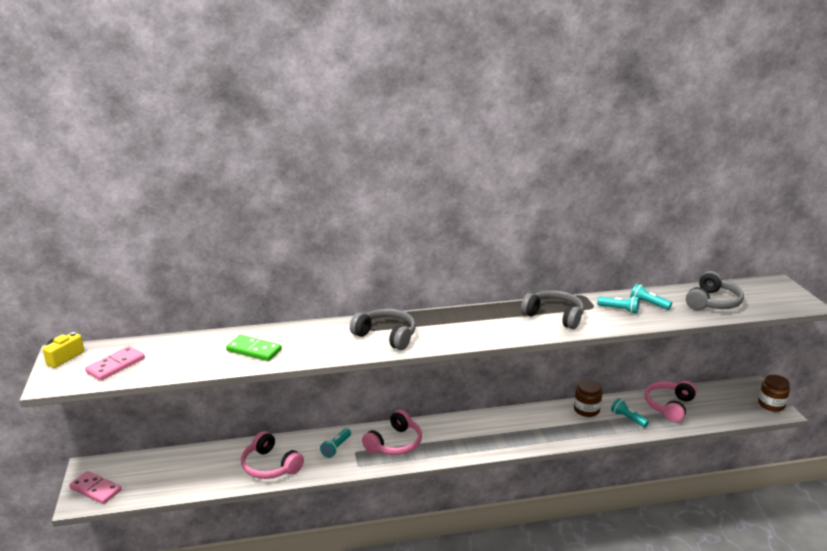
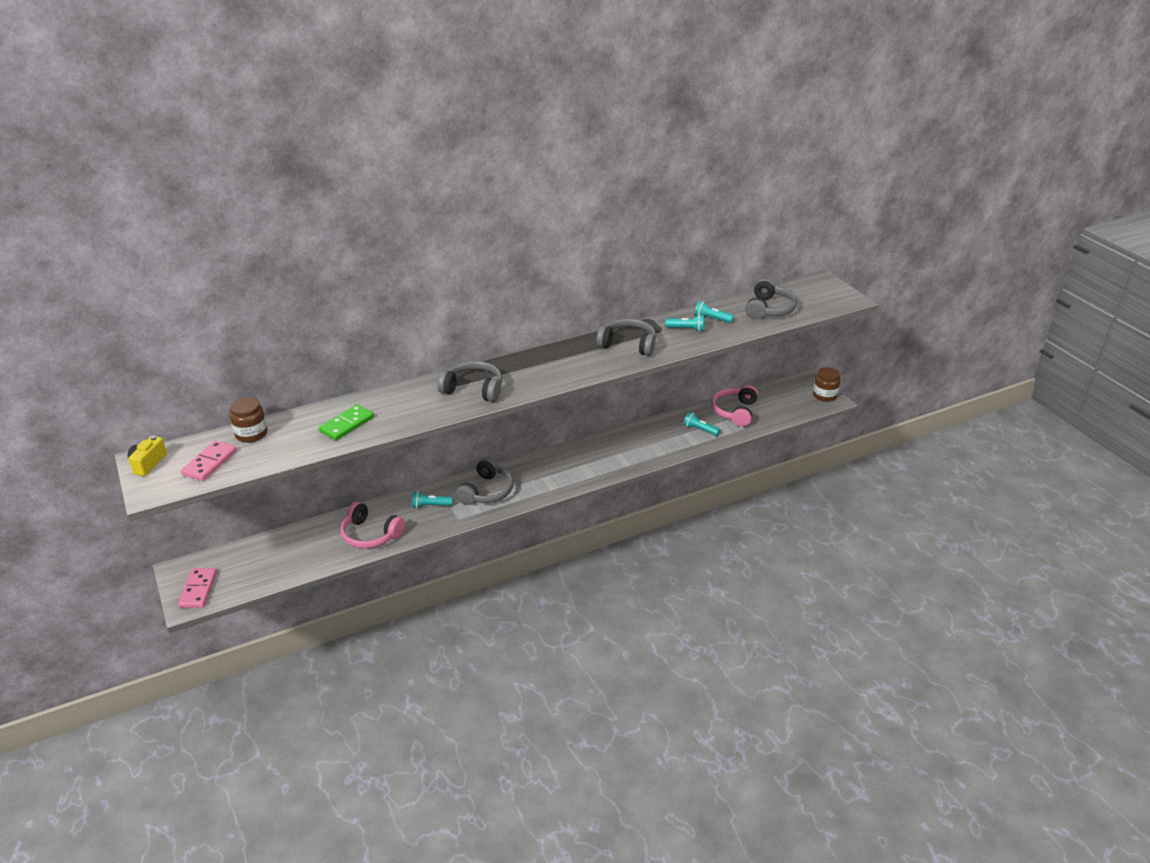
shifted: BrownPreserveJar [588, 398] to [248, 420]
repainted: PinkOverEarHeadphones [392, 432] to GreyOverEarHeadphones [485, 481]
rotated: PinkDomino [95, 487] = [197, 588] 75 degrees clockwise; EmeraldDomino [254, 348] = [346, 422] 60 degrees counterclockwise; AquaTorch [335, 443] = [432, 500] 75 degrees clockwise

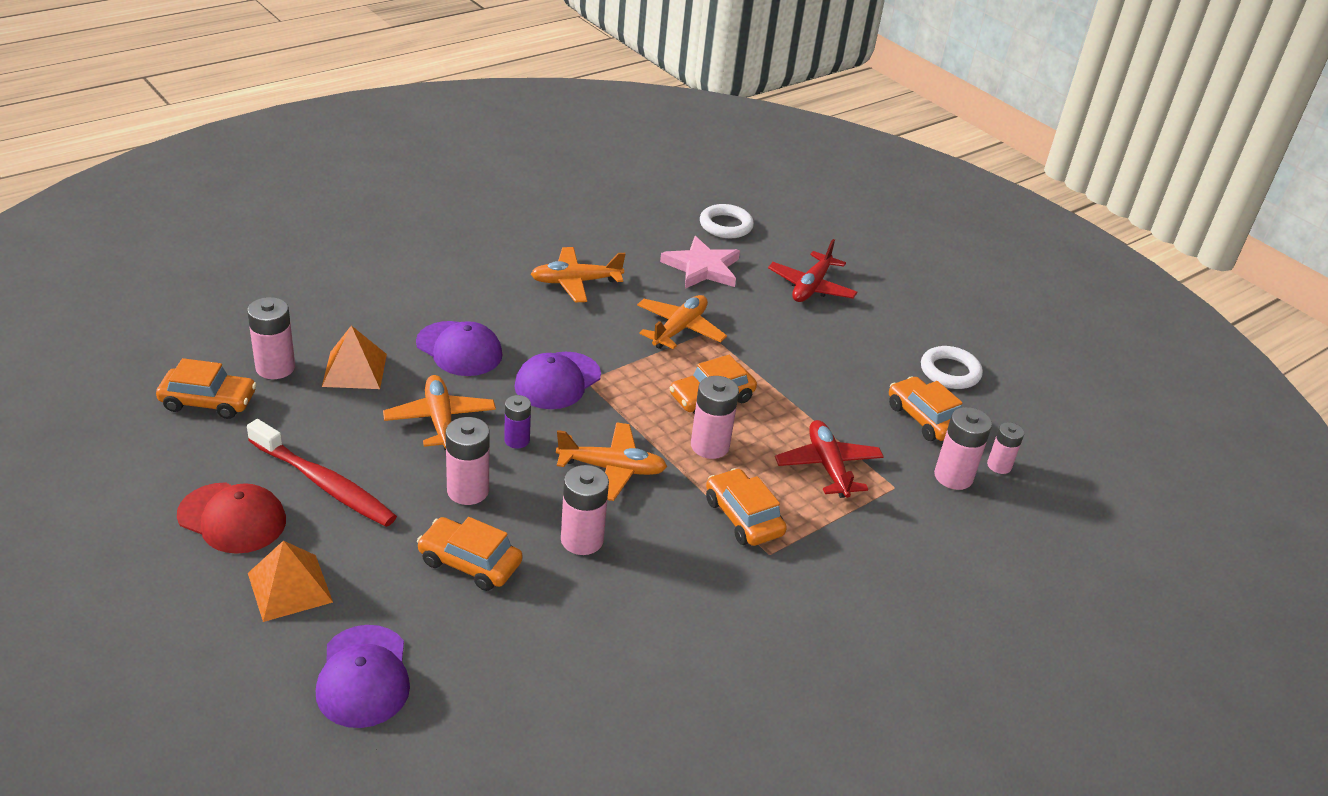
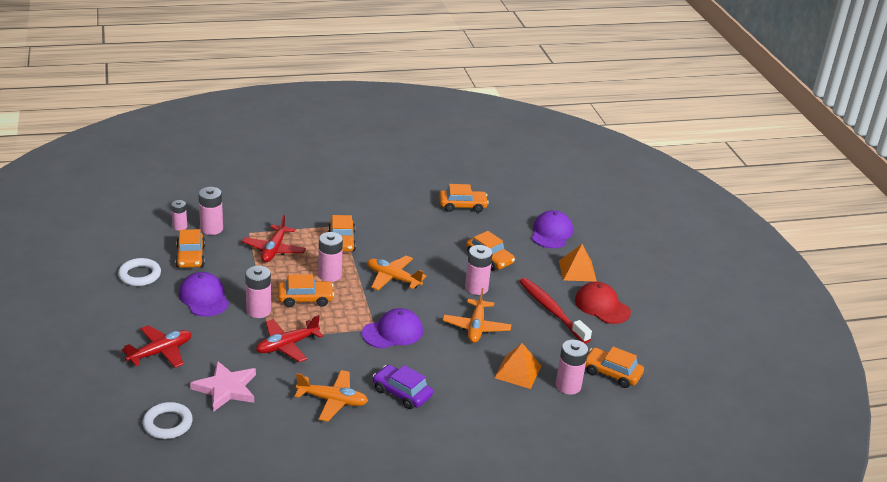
gone: VioletBattery [517, 421]
new: VioletAutomobile [403, 387]; BrightOrangeAutomobile [464, 198]
shifted: VioletBaseballCap [459, 348] to [204, 294]; PinkBattery [585, 510] to [258, 292]
repainted: BrightOrangePlane [682, 322] to ScarletPlane [290, 338]

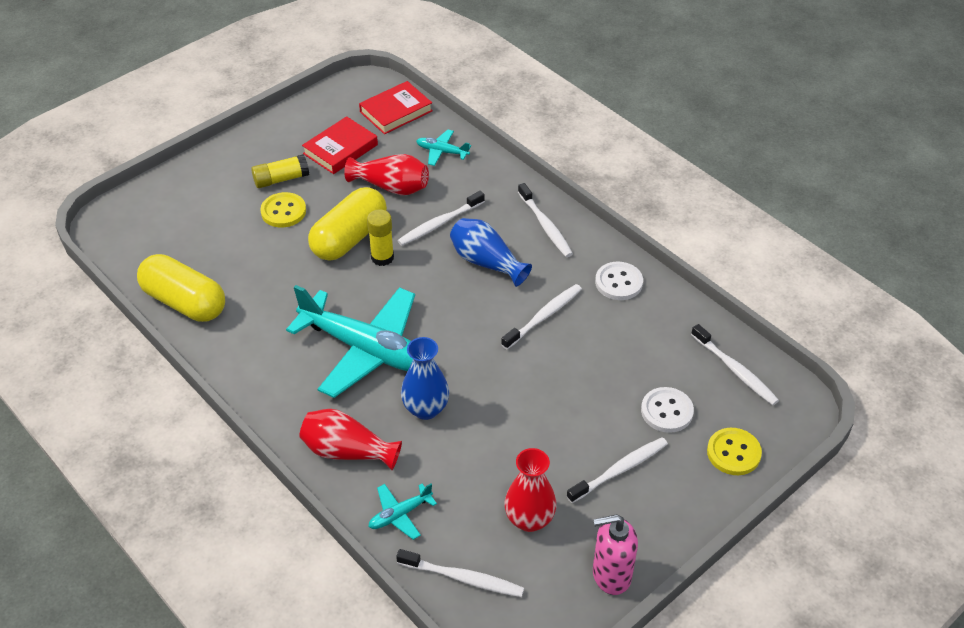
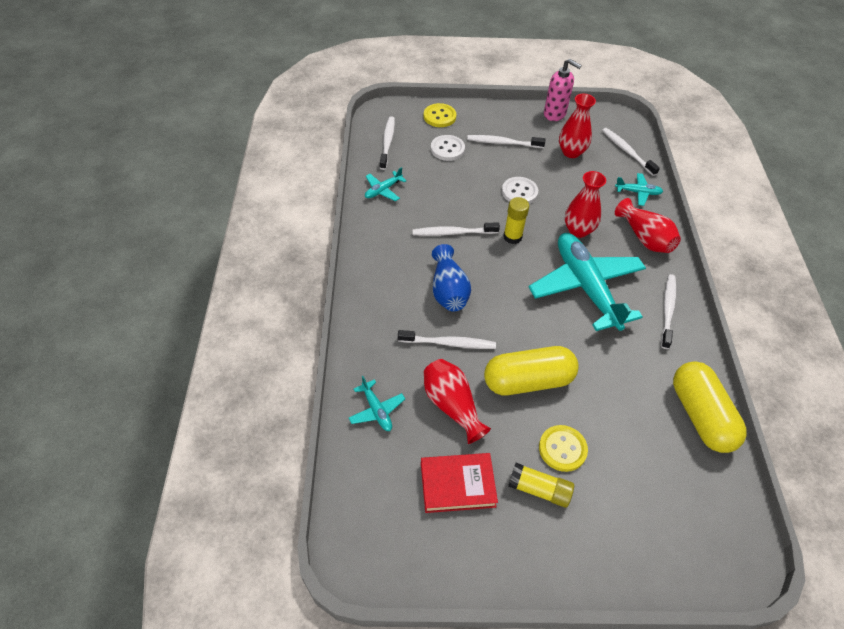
gone: ScarletHardcover [396, 107]
new: AquaPlane [386, 184]
shifted: PureWhiteButton [619, 281] to [520, 190]; YellowGlueStick [380, 237] to [516, 220]; PureWhiteDentalBrush [545, 220] to [668, 311]
repainted: RoyalBlueVase [425, 378] to ScarletVase [585, 204]

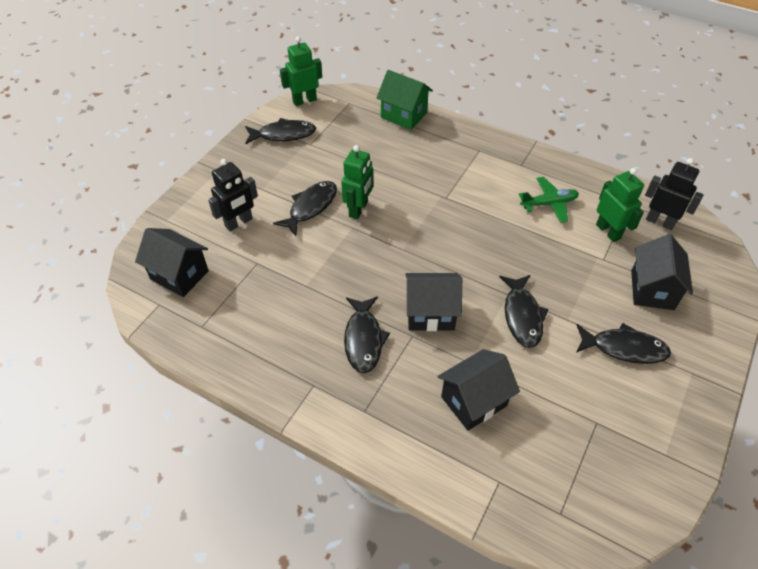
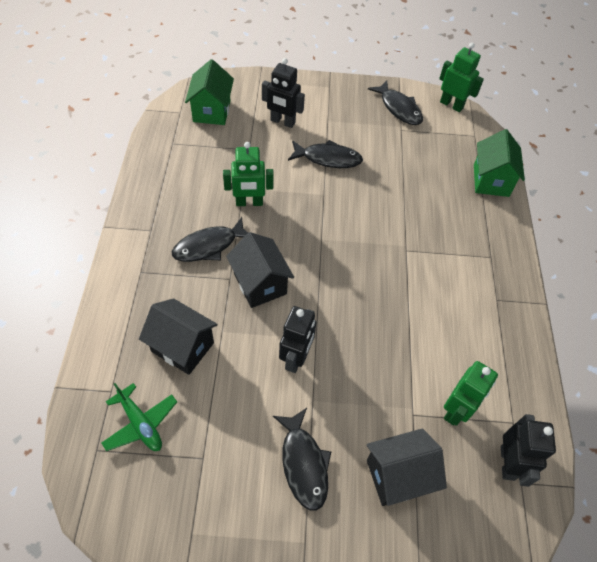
shifted: EmeraldPlane [549, 200] to [139, 417]; EmeraldRobotFigure [357, 182] to [248, 174]
swapped: JetBlackToyFish [524, 311] to JetBlackRobotFigure [297, 339]
repainted: JetBlackCottage [172, 262] to EmeraldCottage [209, 92]

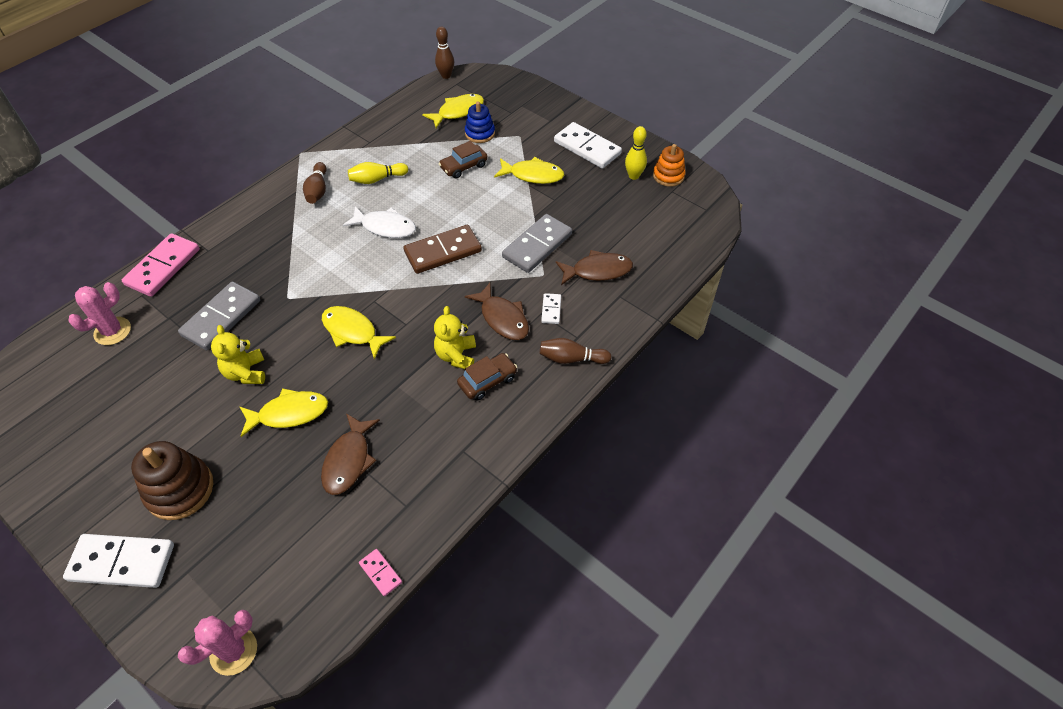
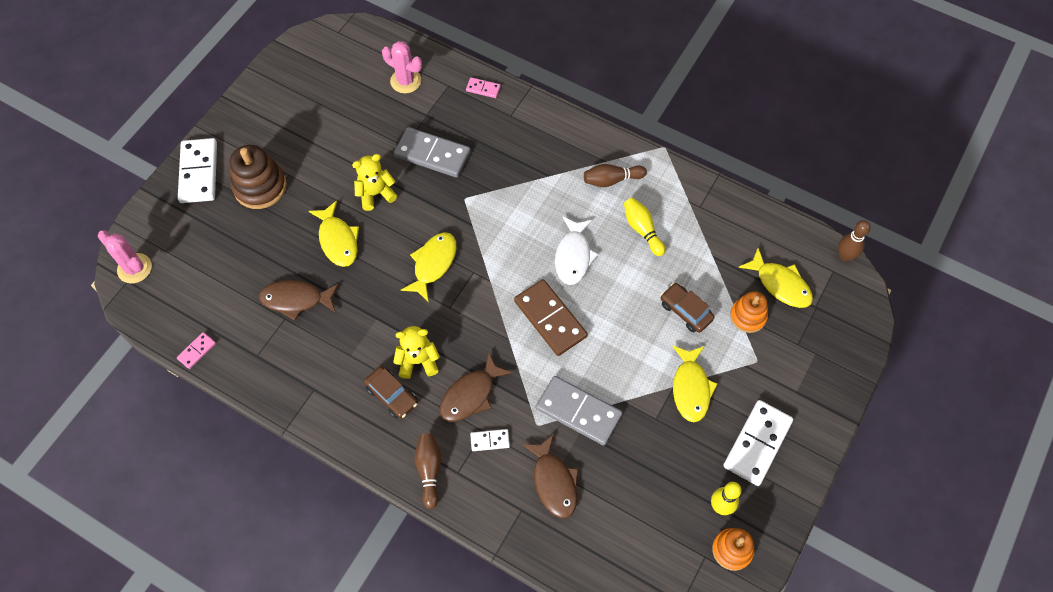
repainted: RoyalBlueRingStacker [480, 122] to BrightOrangeRingStacker [749, 312]
scaled: PinkDomino [161, 265] = [483, 87] x0.48

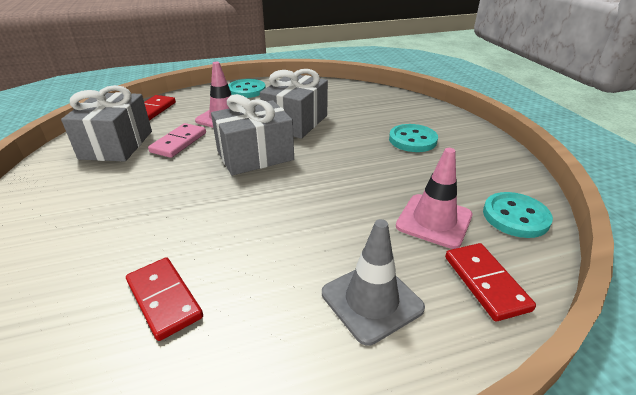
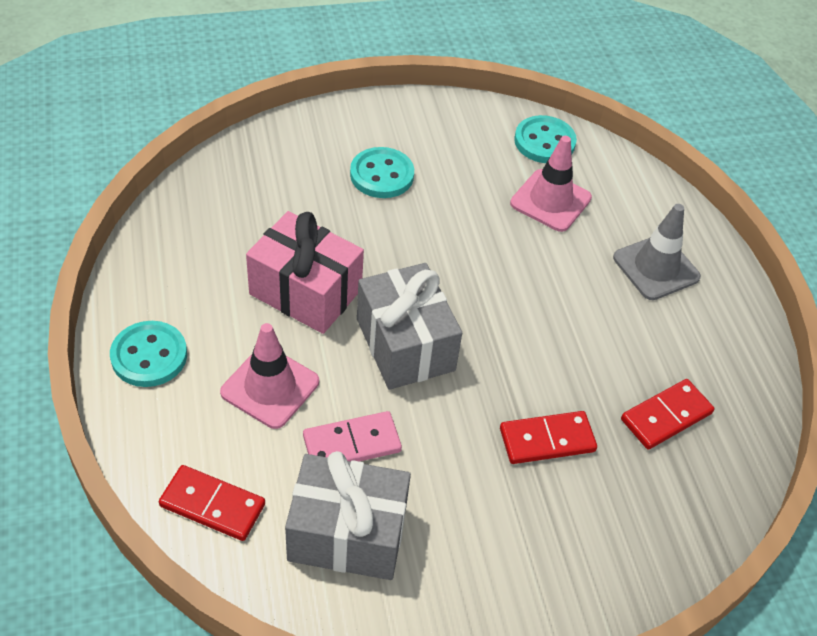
shifted: ScarletDomino [490, 282] to [548, 437]
repainted: GreyGift [294, 104] to PinkGift [305, 272]
rotated: PinkDomino [177, 140] = [352, 436] 45 degrees counterclockwise

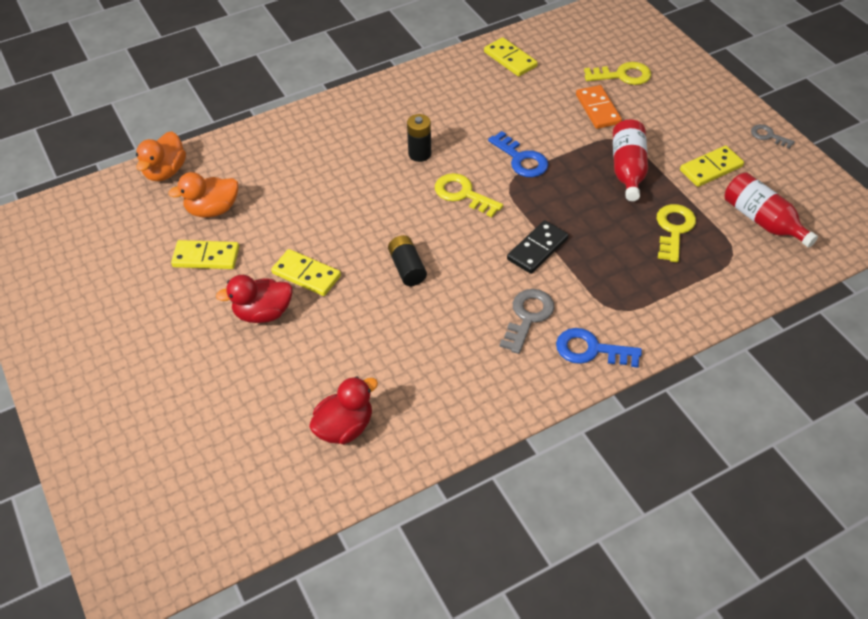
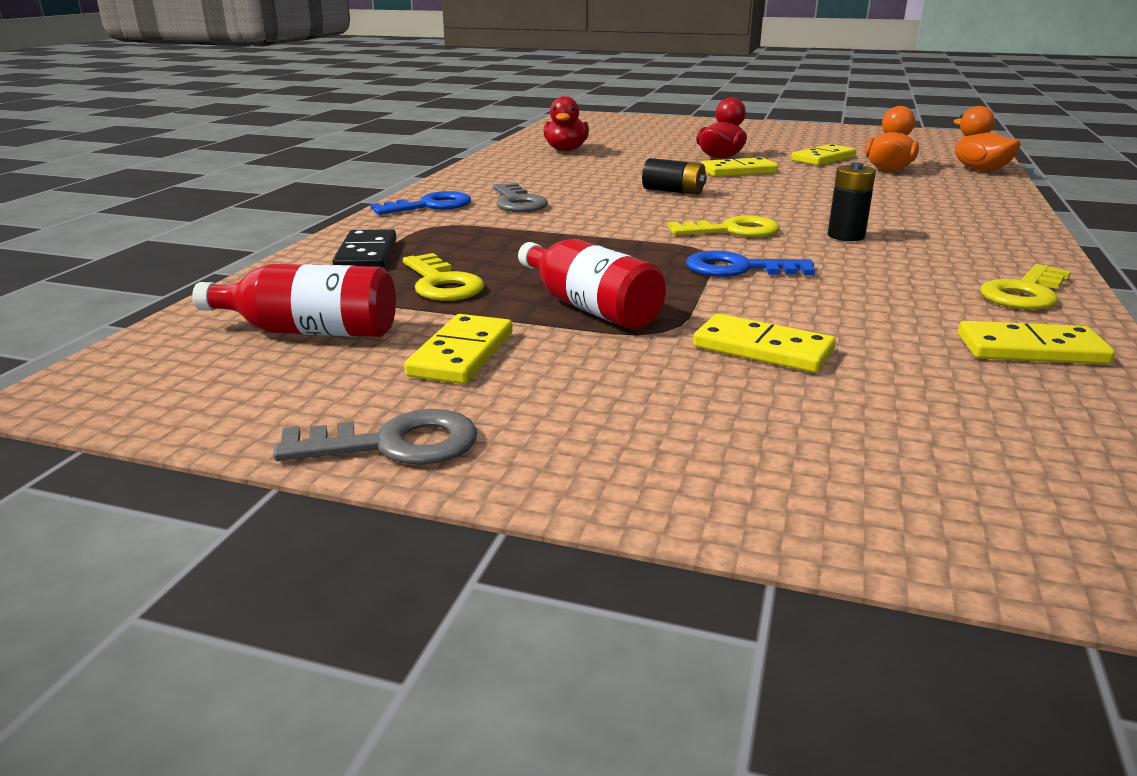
shifted: JetBlackDomino [538, 247] to [364, 248]; YellowDoorKey [617, 73] to [1025, 287]
repainted: BrightOrangeDomino [599, 107] to YellowDomino [764, 343]
scaled: GreyDoorKey [773, 136] = [375, 437] x1.62

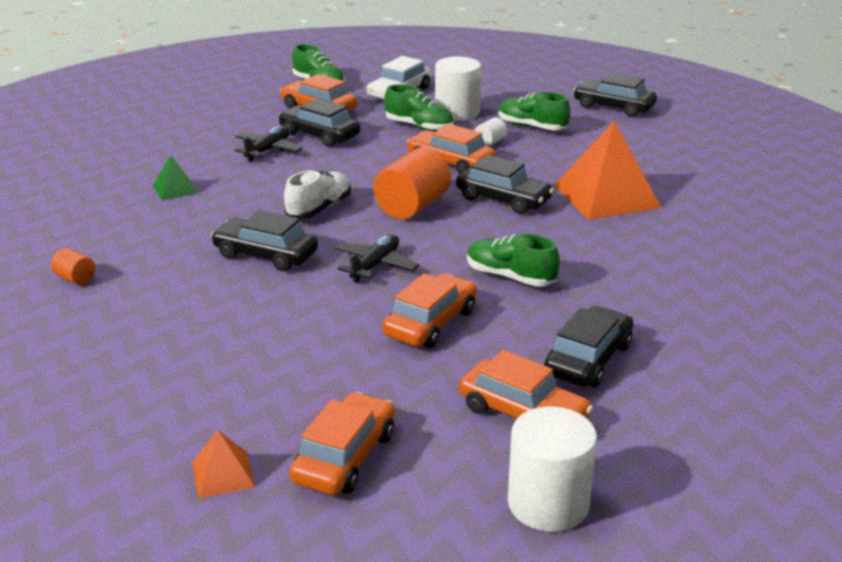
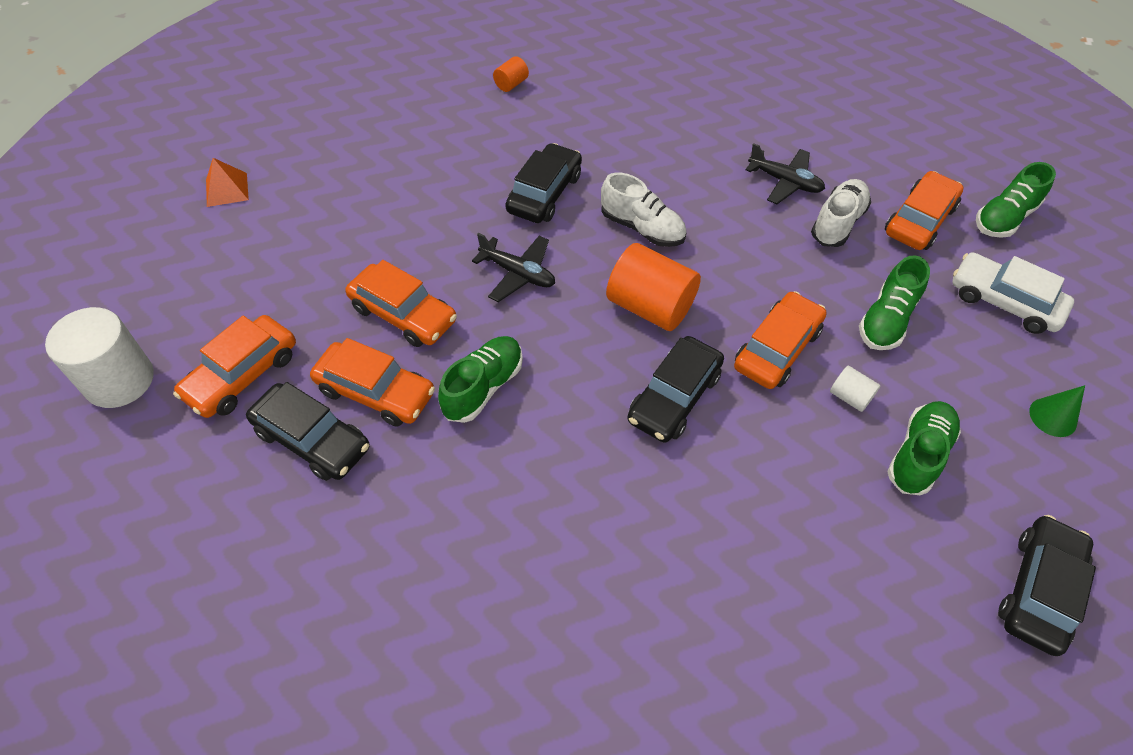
gone: EmeraldPyramid [175, 177]; PureWhiteCylinder [458, 89]; BrightOrangePyramid [607, 170]
new: EmeraldConeShape [1057, 411]
shifted: BrightOrangeAutomobile [342, 443] to [372, 382]
swapped: JetBlackAutomobile [319, 122] to PureWhiteSneaker [841, 213]

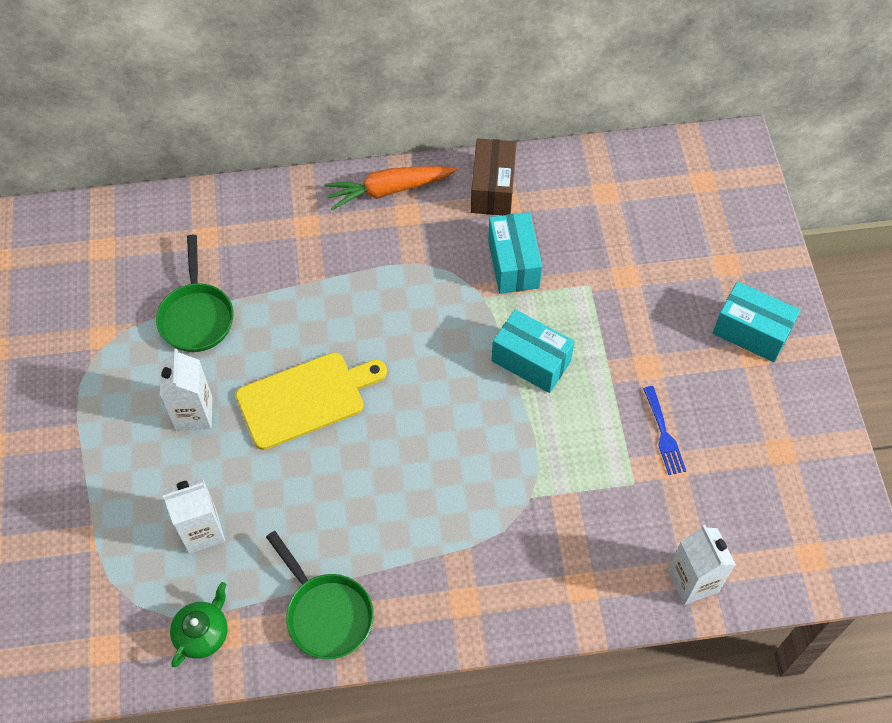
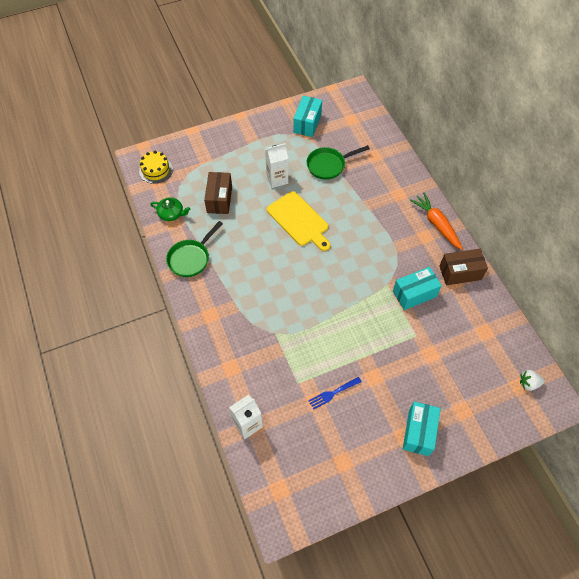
new: YellowLayerCake [156, 167]; PureWhiteBerry [532, 380]
shifted: AquaParcel [533, 351] to [307, 116]
swapped: PureWhiteMilkCarton [194, 515] to BrownParcel [218, 193]

